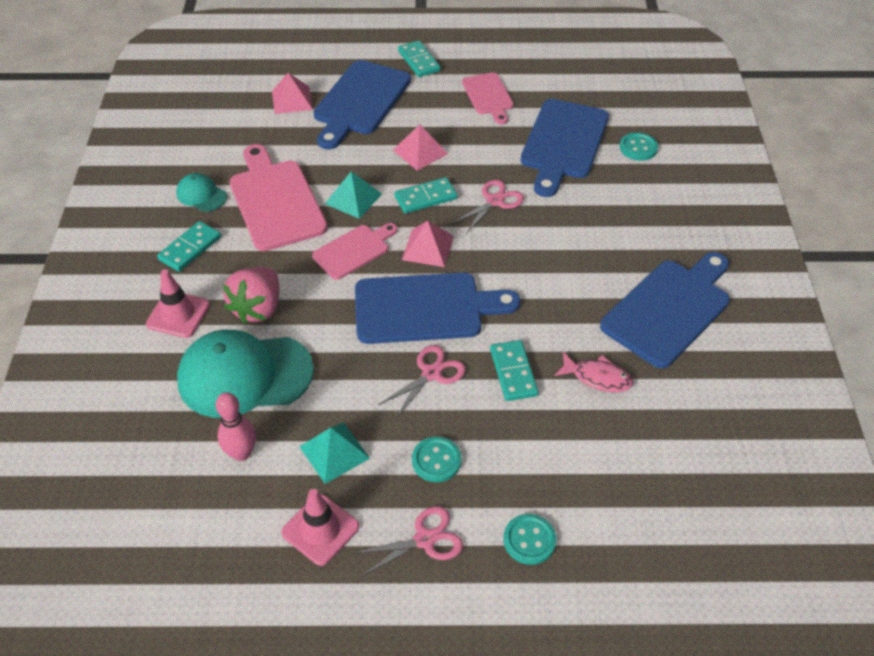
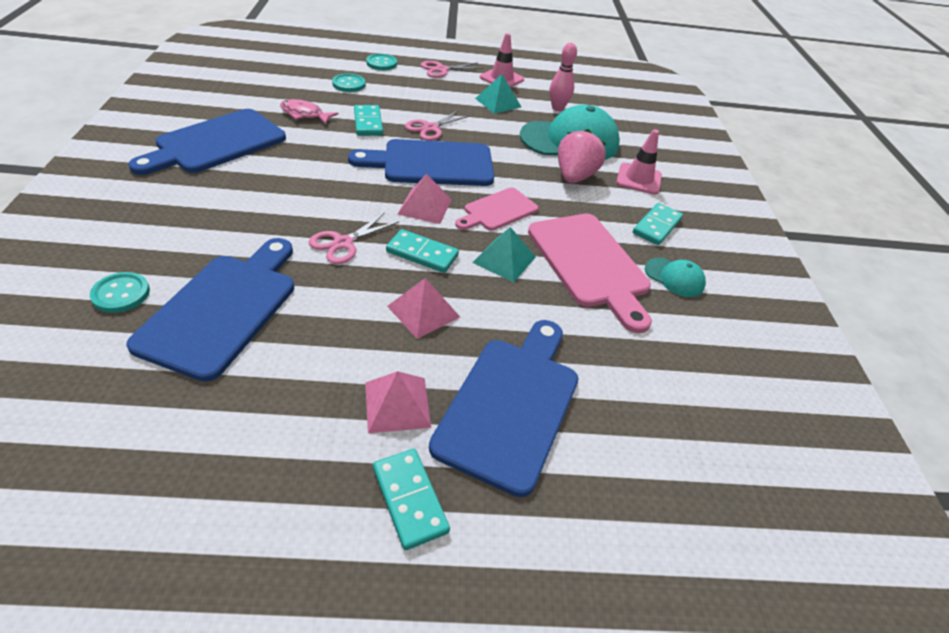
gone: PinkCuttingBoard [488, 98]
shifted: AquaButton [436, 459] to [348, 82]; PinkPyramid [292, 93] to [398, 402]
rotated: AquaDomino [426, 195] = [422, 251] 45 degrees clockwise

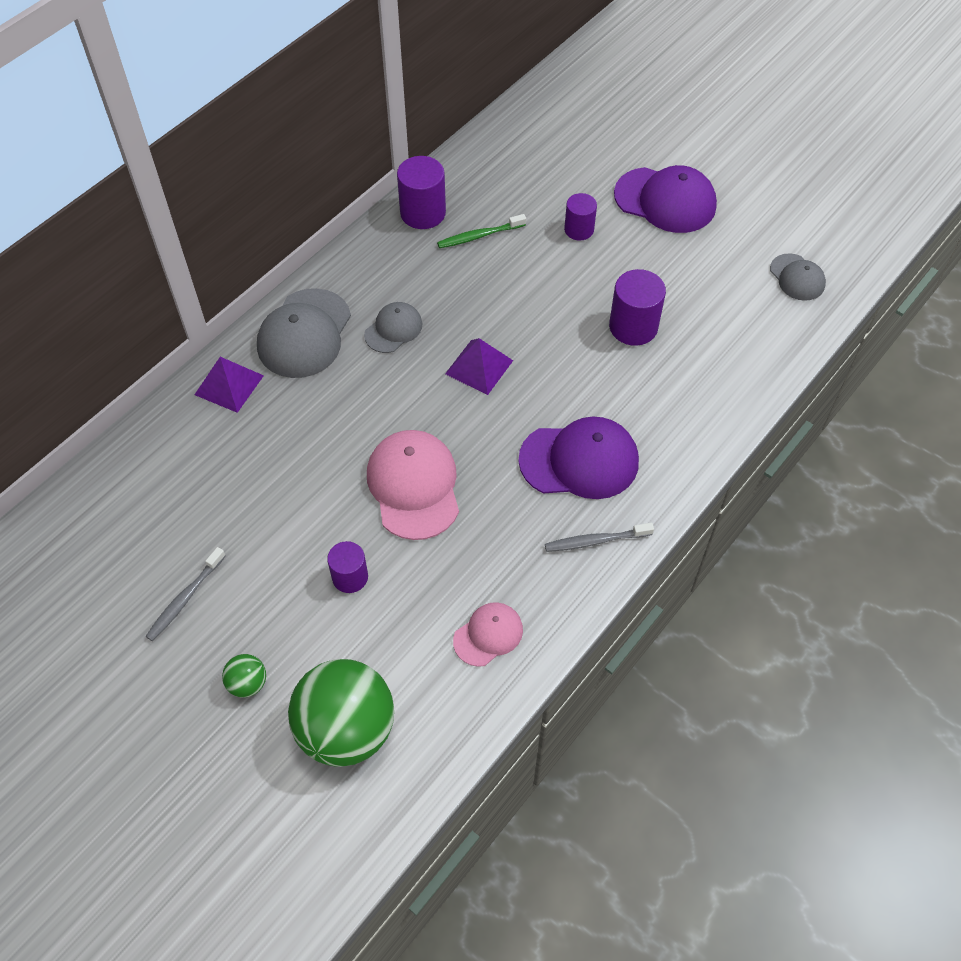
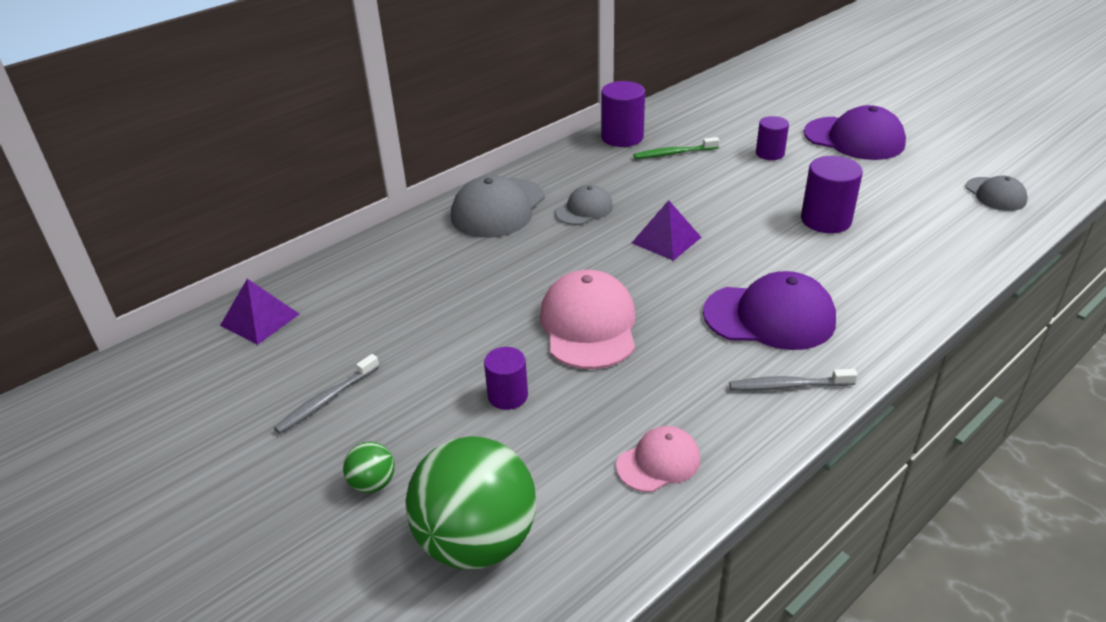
shifted: VioletPyramid [229, 385] to [259, 312]

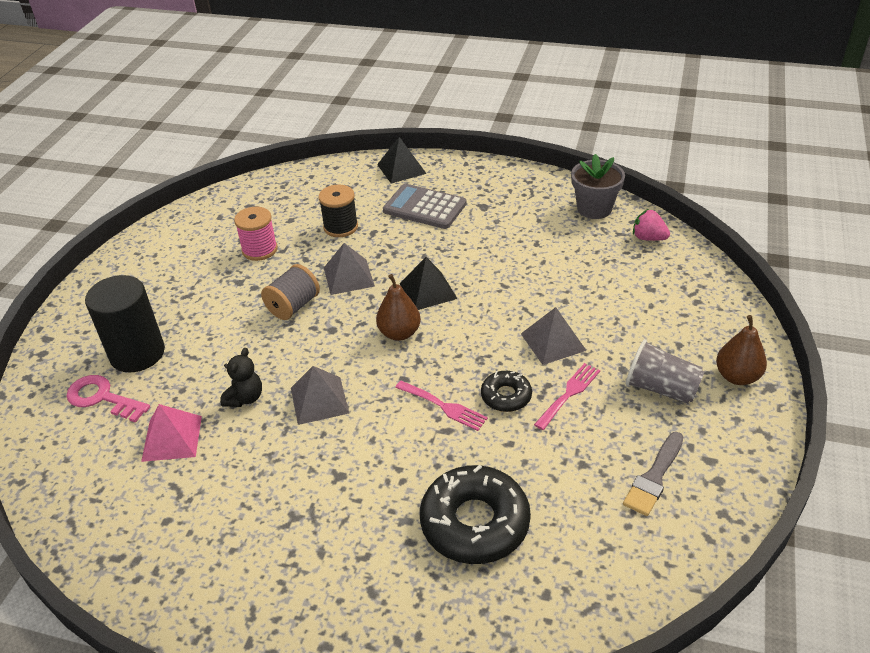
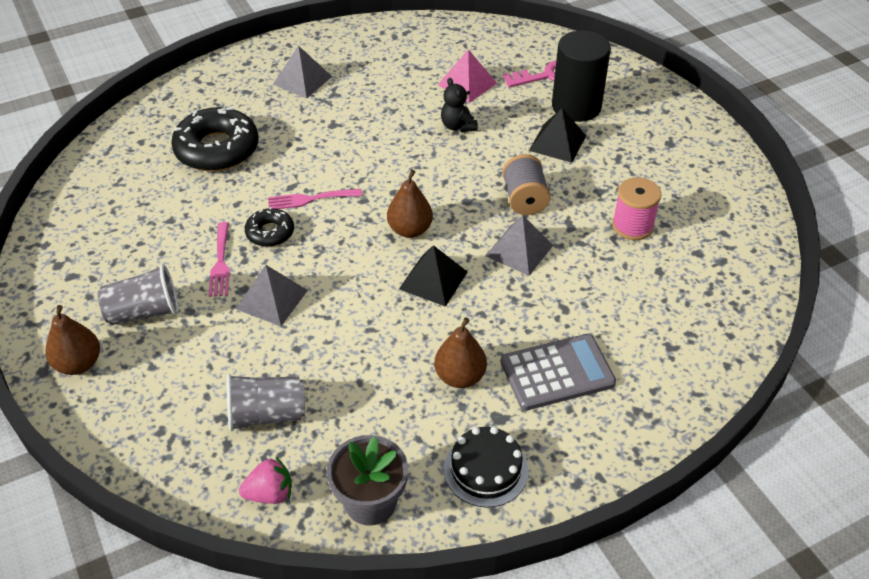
gone: JetBlackBobbin [338, 211]; GreyBrush [653, 474]
new: GreyTumbler [266, 402]; BrownPearFruit [460, 352]; JetBlackLayerCake [486, 467]
shifted: GreyPyramid [320, 395] to [302, 72]; JetBlackPyramid [402, 160] to [557, 135]

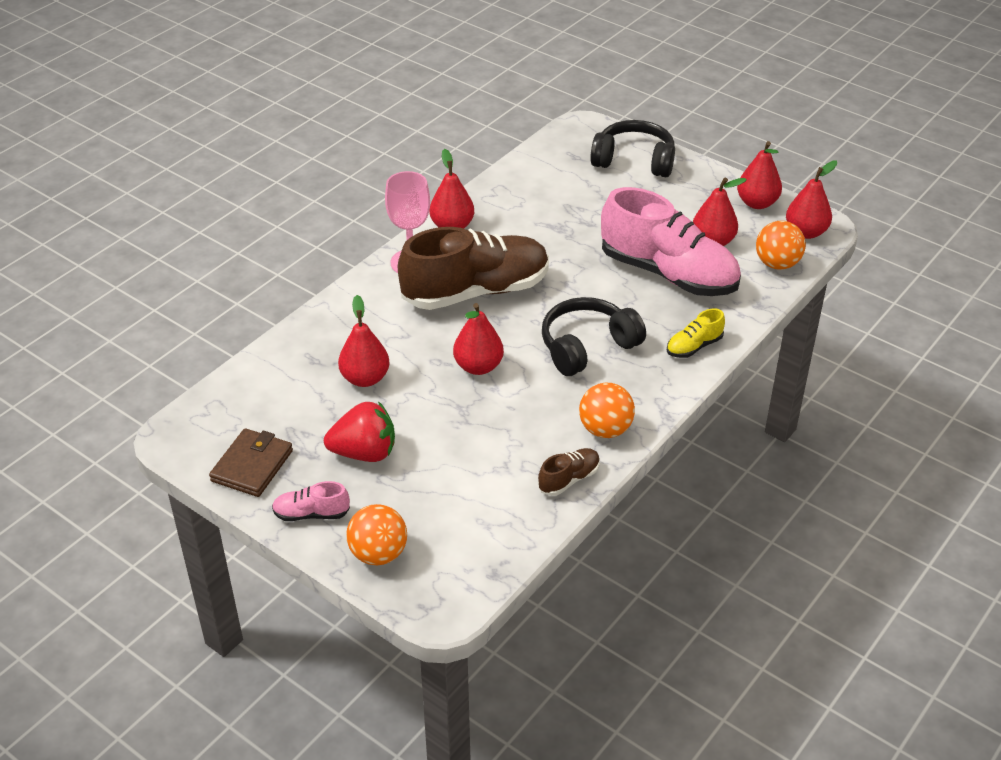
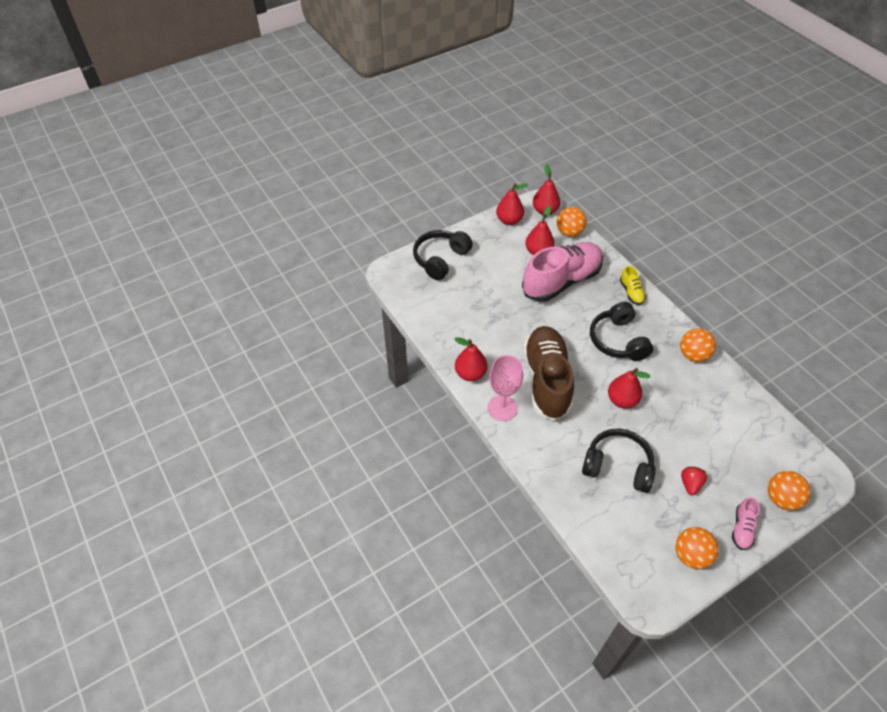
gone: BrownSneaker [569, 472]
swapped: ScarletPearFruit [364, 341] to JetBlackOverEarHeadphones [619, 461]; BrownBillfold [251, 462] to BrightOrangePlayBall [697, 548]
scaled: ScarletBerry [359, 431] = [694, 481] x0.60

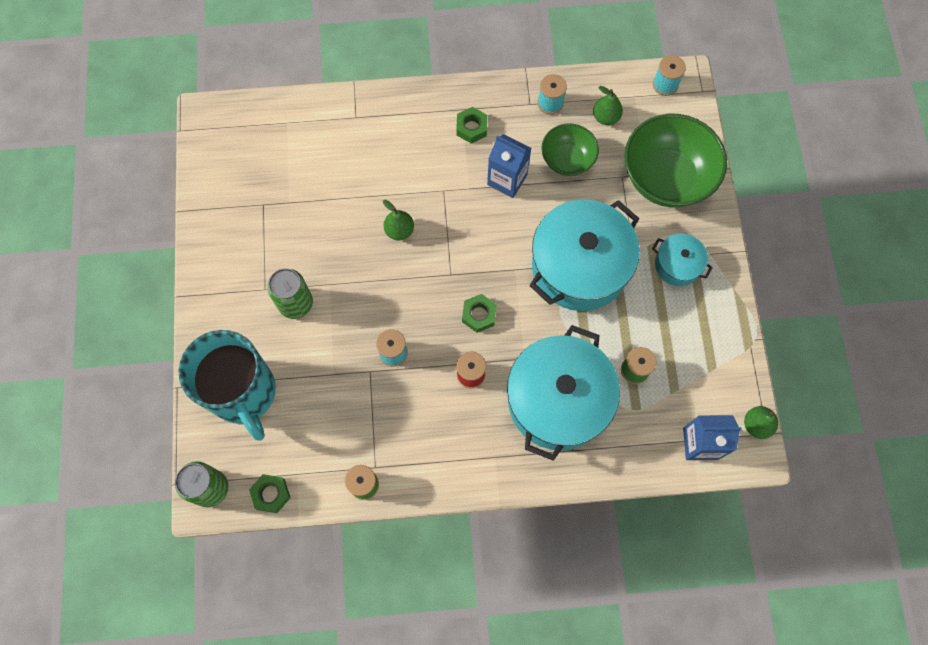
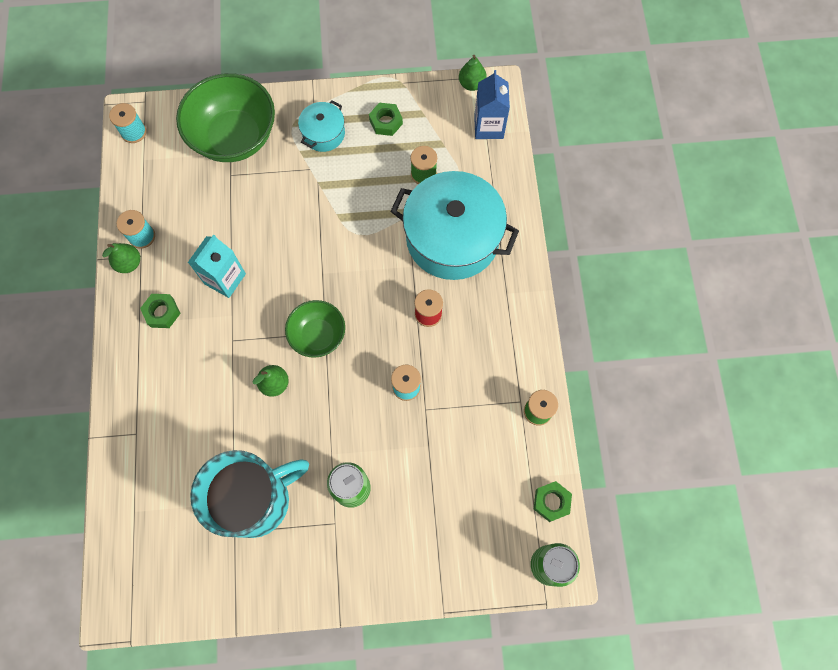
gone: AquaCookingPot [584, 255]
shifted: EmeraldPearFruit [608, 105] to [121, 258]; AquaTeaMug [227, 385] to [249, 494]; EmeraldBowl [570, 149] to [315, 329]; EmeraldHexNut [479, 313] to [386, 119]
repainted: RoyalBlueMilkCarton [509, 166] to AquaMilkCarton [217, 266]

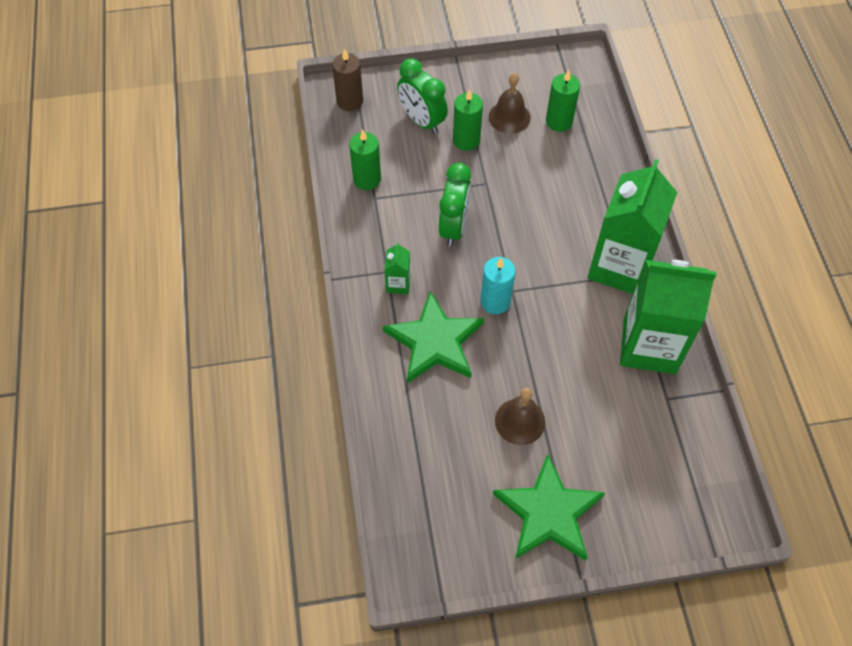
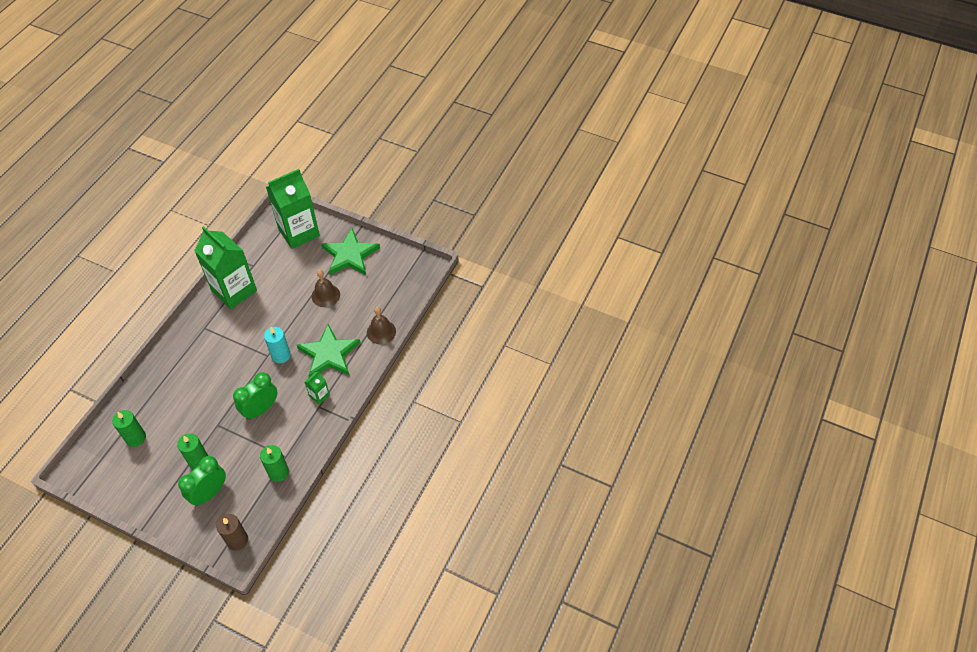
shifted: EmeraldMilkCarton [632, 226] to [293, 209]; BrownBell [510, 103] to [381, 325]
rotated: EmeraldClock [422, 96] = [202, 481] 135 degrees counterclockwise

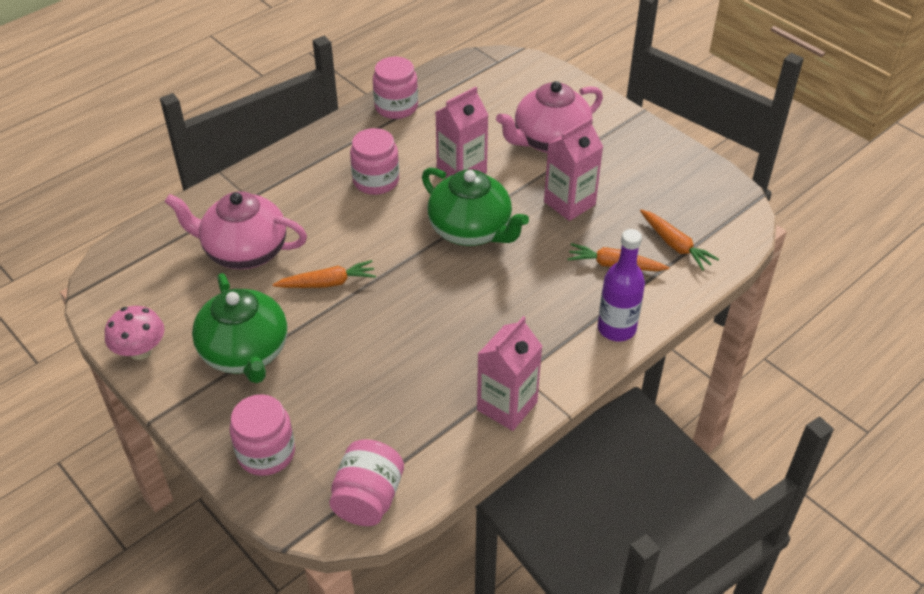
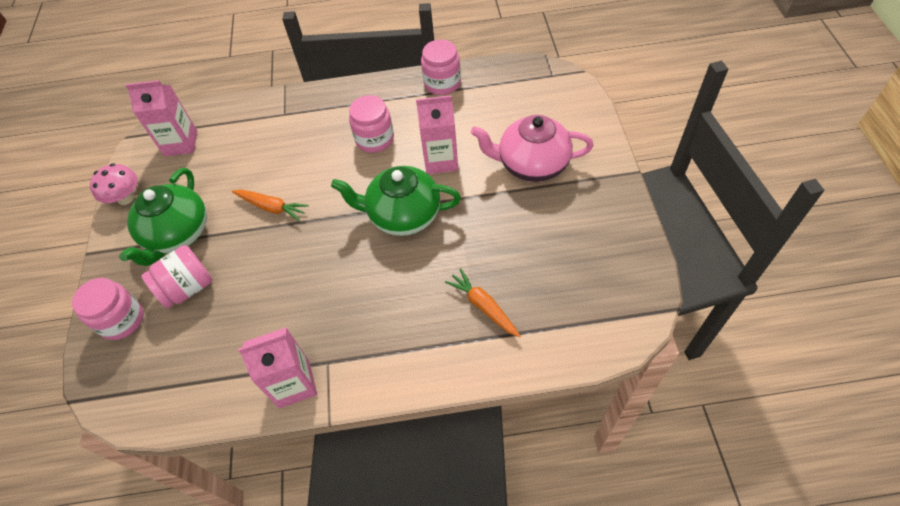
gone: PinkChinaTeapot [236, 230]; VioletBottle [621, 285]; BrightOrangeCarrot [679, 240]
shifted: PinkMilkCarton [573, 169] to [161, 118]; PinkPreserveJar [366, 482] to [176, 276]
rotated: EmeraldChinaTeapot [475, 207] = [396, 201] 105 degrees clockwise

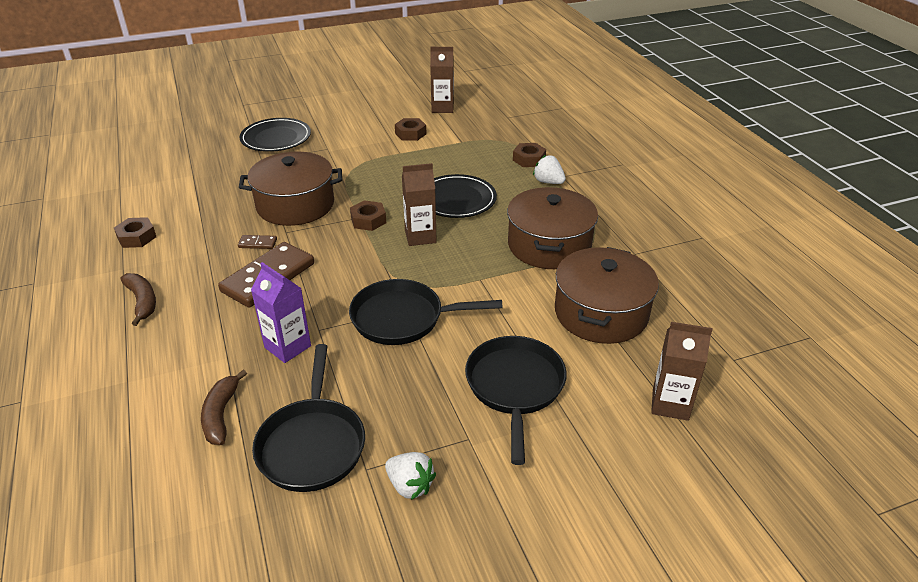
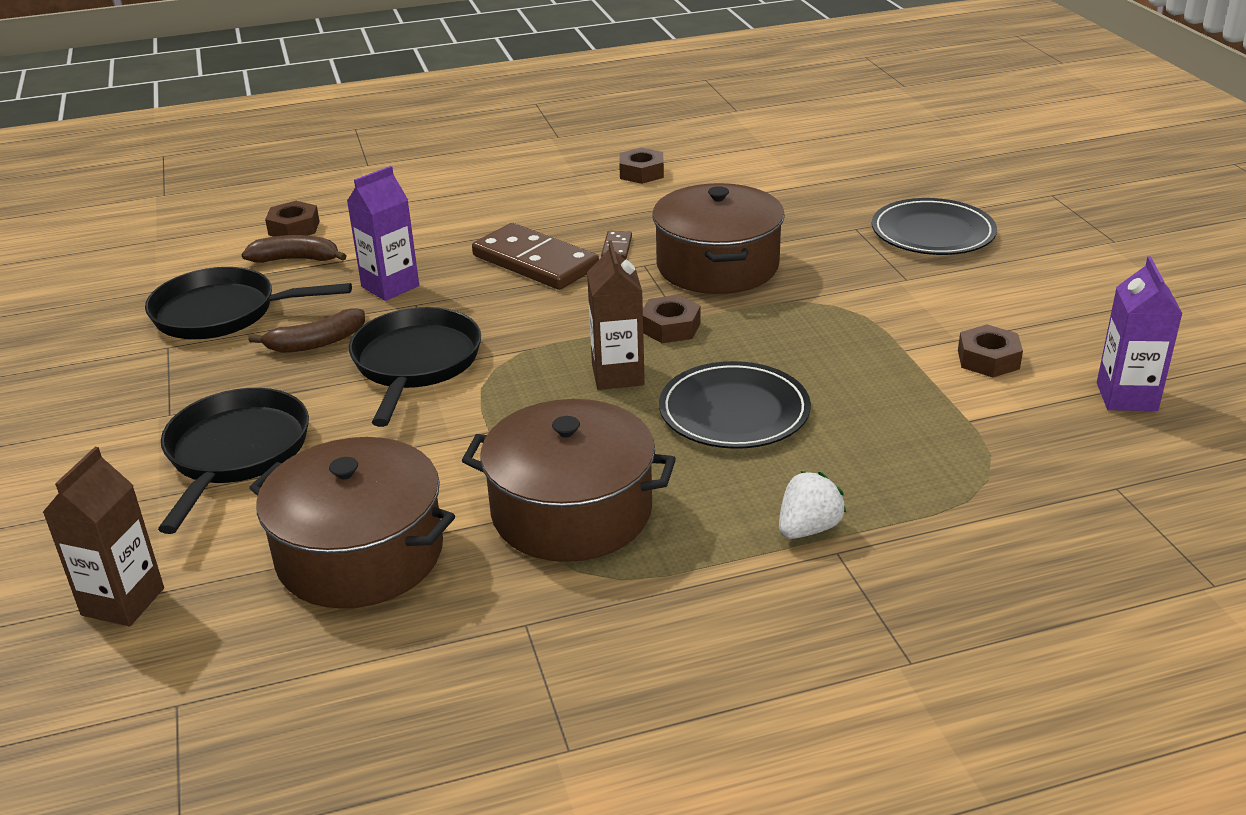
gone: PureWhiteBerry [410, 476]
shifted: BrownBanana [138, 299] to [306, 331]; BrownHexNut [529, 155] to [292, 219]
repainted: BrownMilkCarton [442, 80] to VioletMilkCarton [1140, 334]
rotated: JetBlackPan [516, 400] = [233, 461] 90 degrees counterclockwise

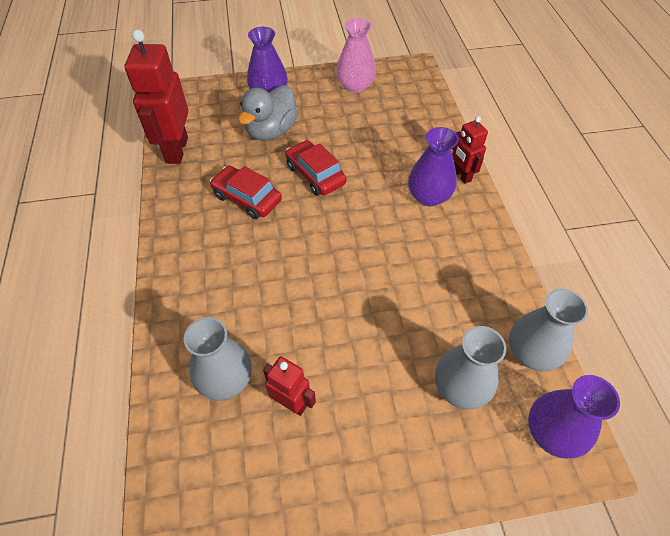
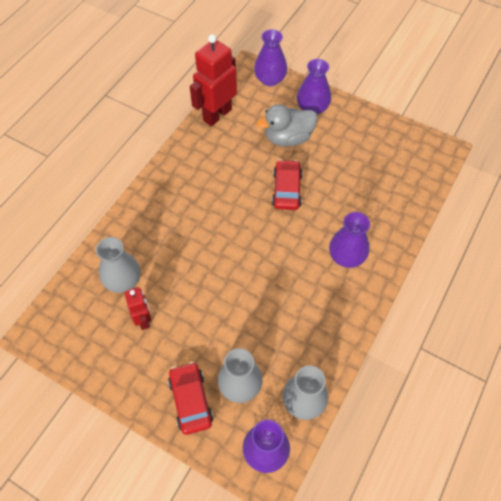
gone: PinkVase [356, 55]; ScarletRobotFigure [470, 150]
new: VioletVase [270, 57]
shifted: ScarletAutomobile [246, 192] to [190, 398]

